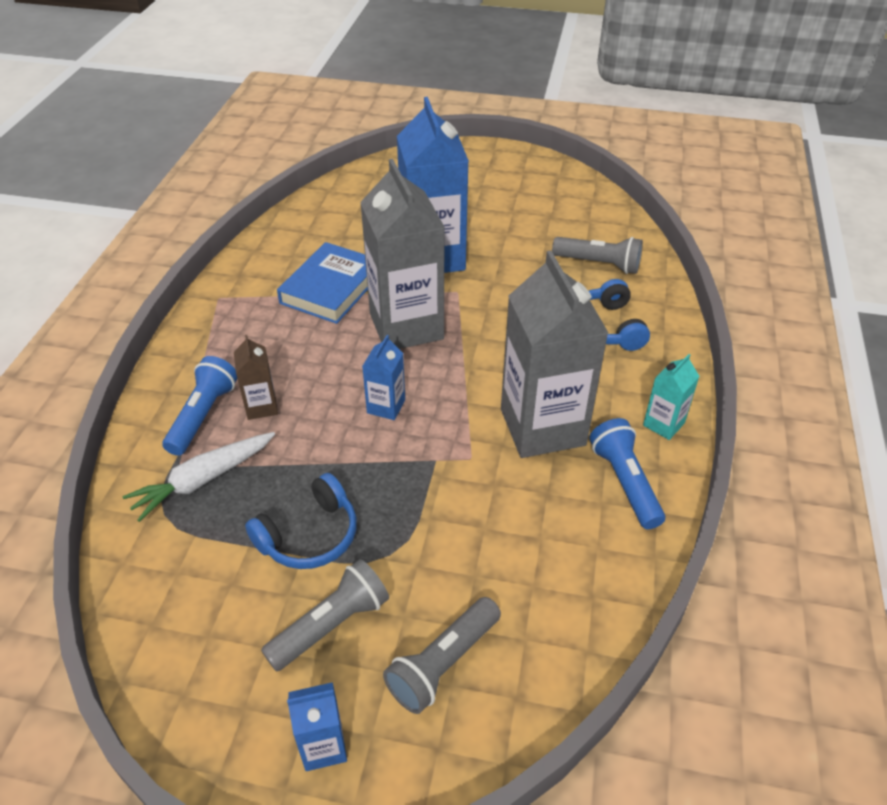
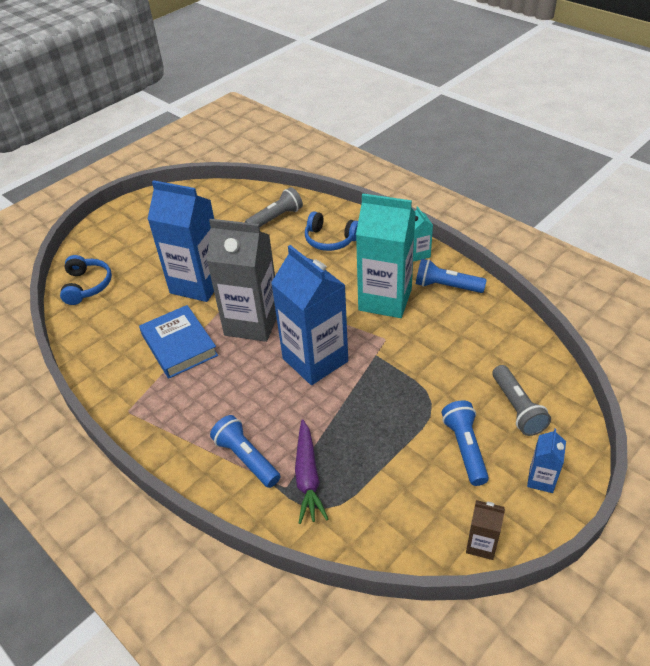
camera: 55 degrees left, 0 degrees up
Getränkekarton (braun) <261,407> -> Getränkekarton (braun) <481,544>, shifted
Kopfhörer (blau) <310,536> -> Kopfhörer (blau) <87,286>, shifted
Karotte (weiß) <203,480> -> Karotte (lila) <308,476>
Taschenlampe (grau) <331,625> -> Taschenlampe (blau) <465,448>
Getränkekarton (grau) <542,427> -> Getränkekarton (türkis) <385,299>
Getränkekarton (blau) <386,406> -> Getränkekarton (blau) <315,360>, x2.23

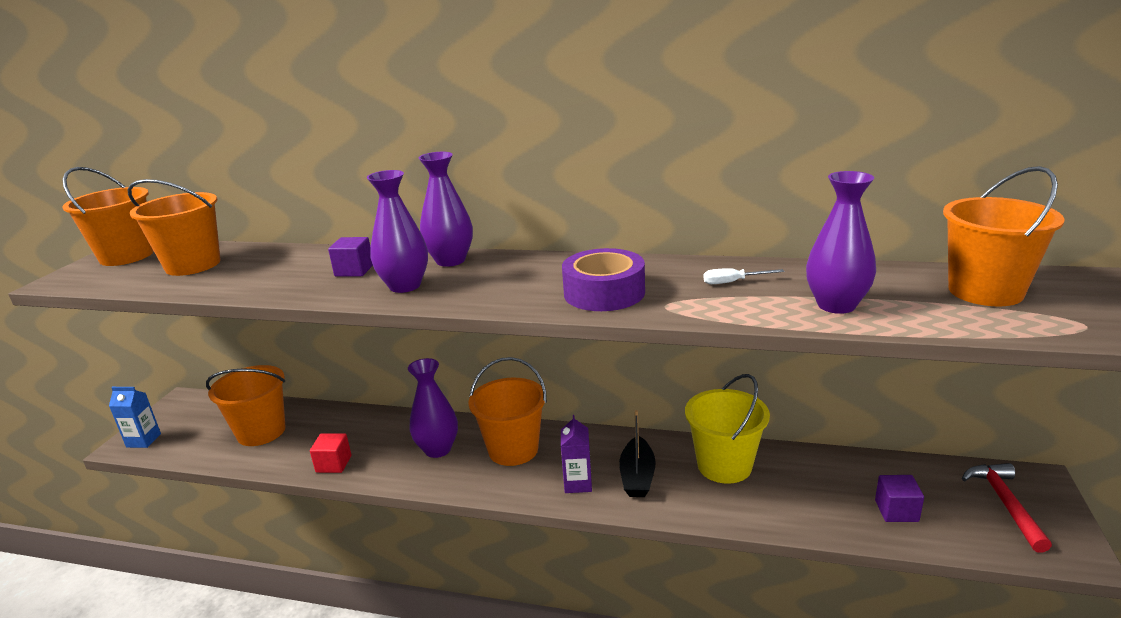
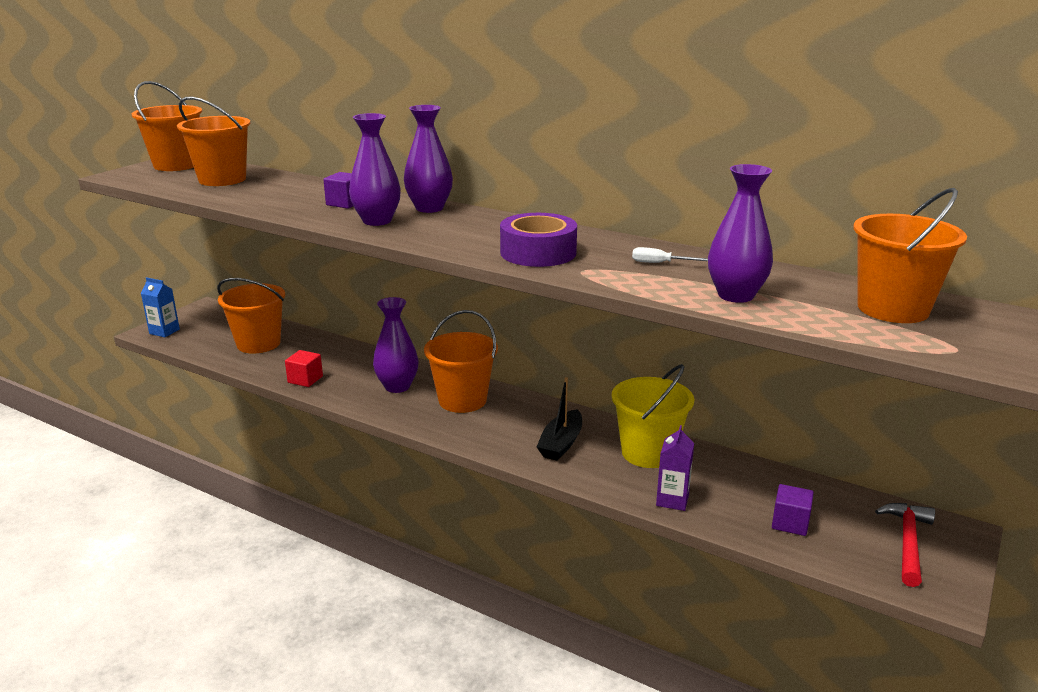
camera: 15 degrees right, 0 degrees up
Getränkekarton (lila) <578,483> -> Getränkekarton (lila) <672,500>, shifted

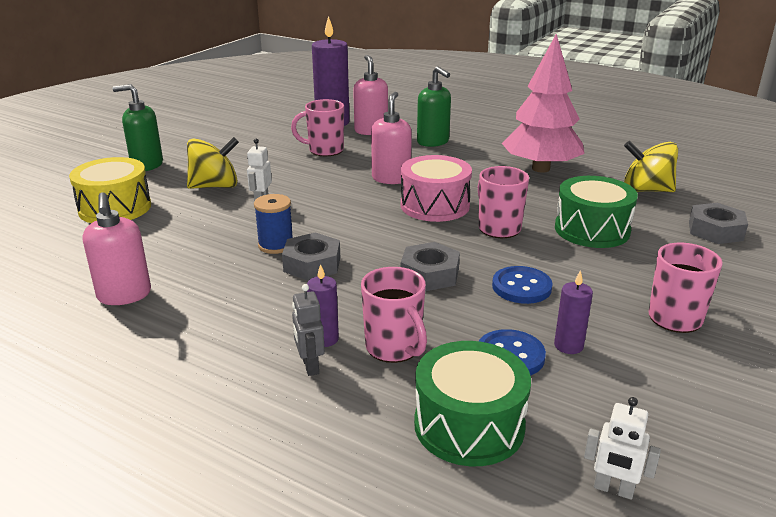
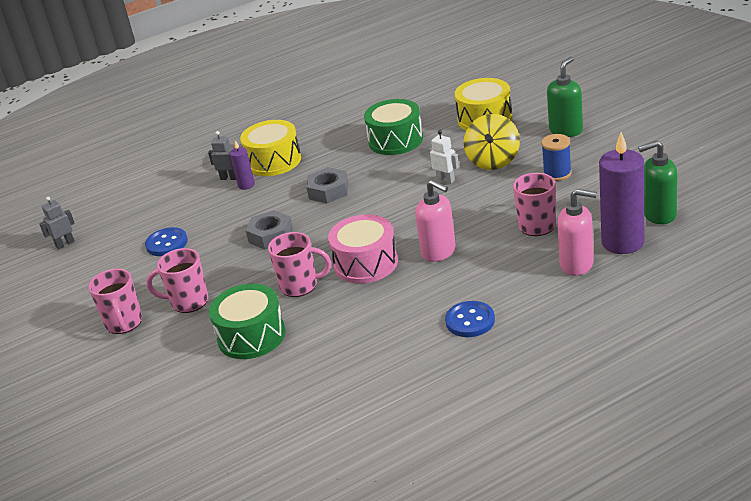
camera: 125 degrees right, 5 degrees up
Seifenspender (rosa) <124,295> -> none
Baum (rosa) <540,168> -> none
Kerze (lila) <568,346> -> none
Kreisel (gelb) <646,190> -> none
Sechskantmutter (grau) <715,231> -> none
none -> Trommel (gelb) <274,161>
Garnrolle (blau) <276,245> -> Garnrolle (blau) <557,173>, shifted
Tasse (rosa) <394,348> -> Tasse (rosa) <188,302>, shifted
Trommel (grün) <469,425> -> Trommel (grün) <395,140>, shifted
Seifenspender (grün) <433,142> -> Seifenspender (grün) <659,214>, shifted
Knopf (blau) <521,287> -> Knopf (blau) <470,321>, shifted
Roboter (weiß) <613,489> -> Roboter (grau) <65,244>

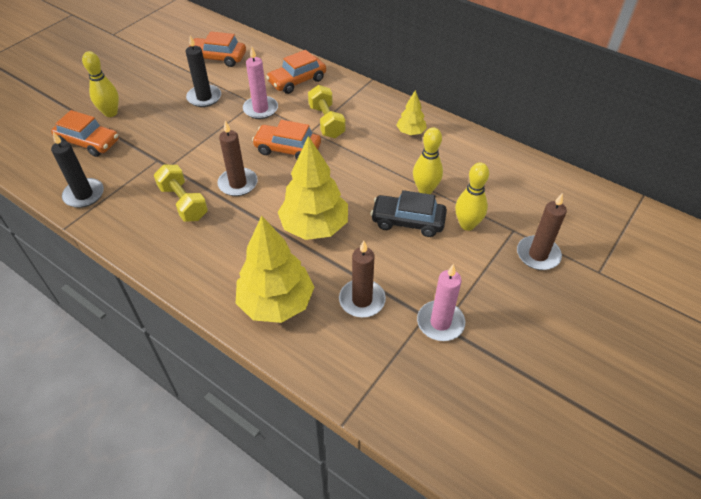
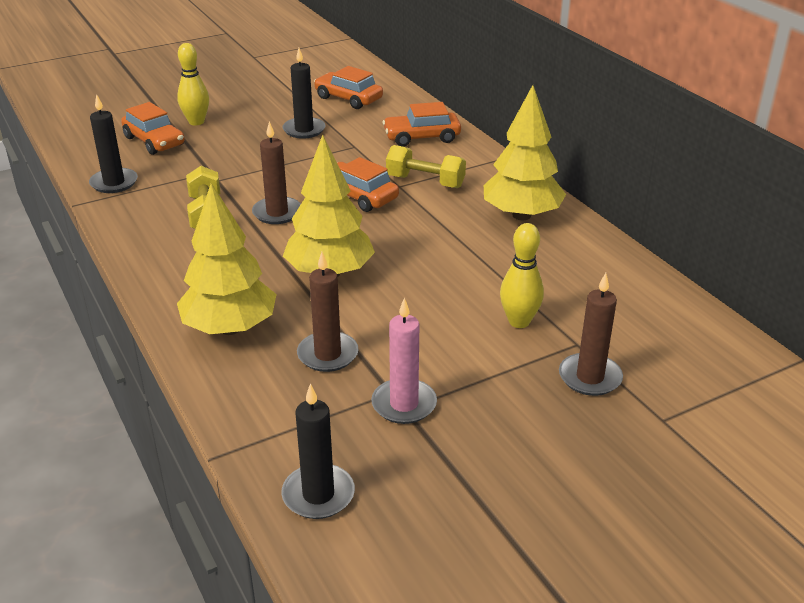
camera: 25 degrees right, 15 degrees down
Kerze (rosa) <260,109> -> none
Auto (schwarz) <408,221> -> none
Bowlingkegel (gelb) <425,190> -> none
none -> Kerze (schwarz) <318,494>
Hantel (gelb) <326,121> -> Hantel (gelb) <425,182>, 75 degrees counterclockwise
Baum (gelb) <411,132> -> Baum (gelb) <521,215>, x2.00

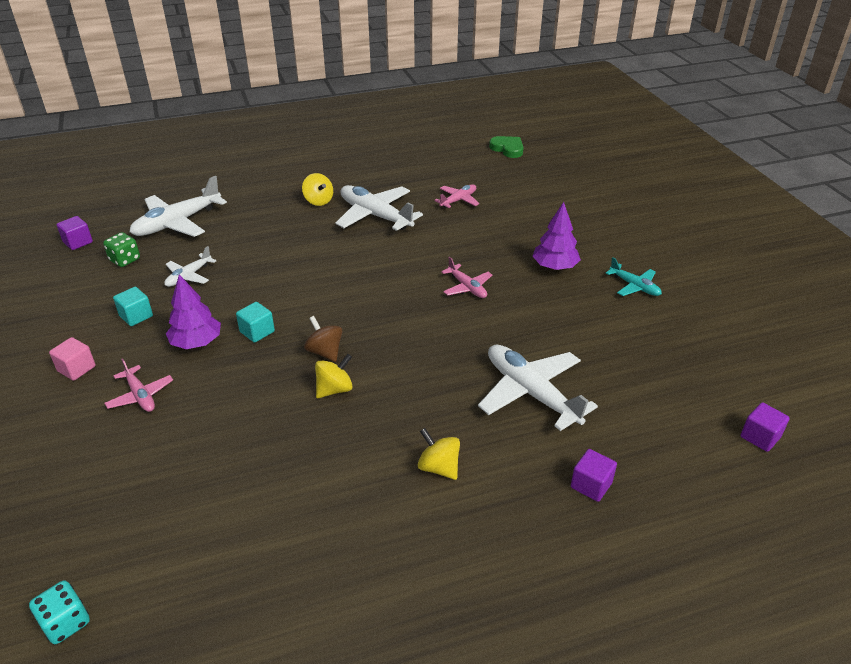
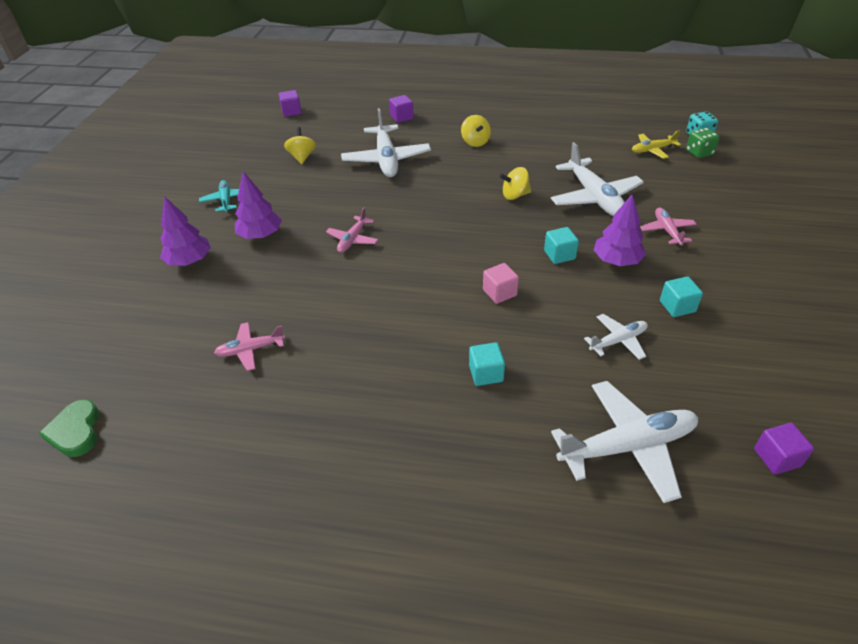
camera: 150 degrees left, 5 degrees up
Kreisel (braun) <325,352> -> none
none -> Baum (lila) <189,261>
none -> Kubus (türkis) <486,373>
none -> Flugzeug (gelb) <652,150>
Kubus (rosa) <76,369> -> Kubus (rosa) <499,293>, shifted
Spielwürfel (grün) <125,260> -> Spielwürfel (grün) <699,153>, shifted
Kreisel (gelb) <318,201> -> Kreisel (gelb) <302,157>, shifted
Flugzeug (weiß) <375,215> -> Flugzeug (weiß) <595,198>, shifted
Flugzeug (rosa) <467,287> -> Flugzeug (rosa) <353,240>, 150 degrees counterclockwise

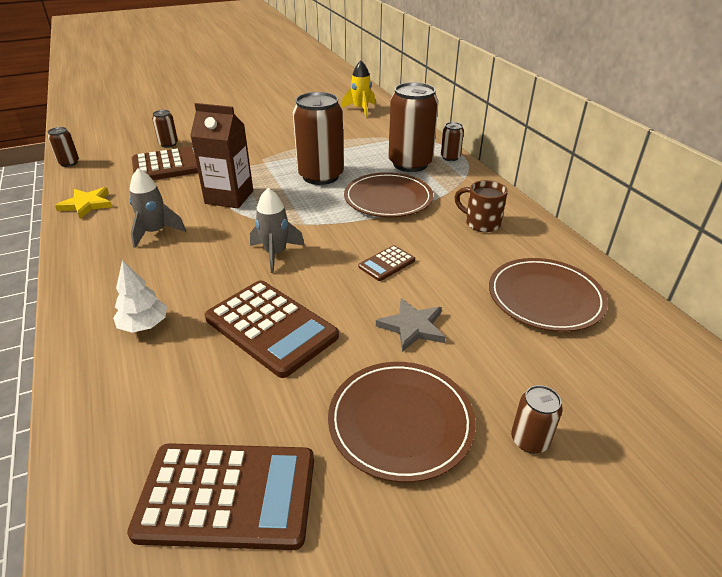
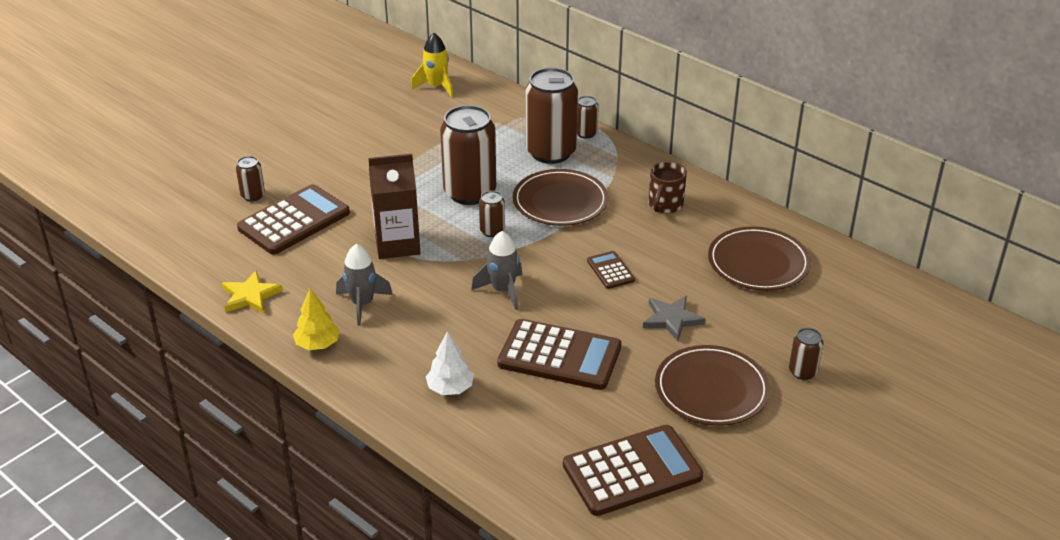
camera: 25 degrees left, 0 degrees up
none -> Baum (gelb) <317,344>
Dose (braun) <69,163> -> Dose (braun) <492,231>, shifted
Taschenrechner (braun) <386,263> -> Taschenrechner (braun) <610,270>, 135 degrees clockwise
Tasse (braun) <481,223> -> Tasse (braun) <665,205>, 75 degrees counterclockwise

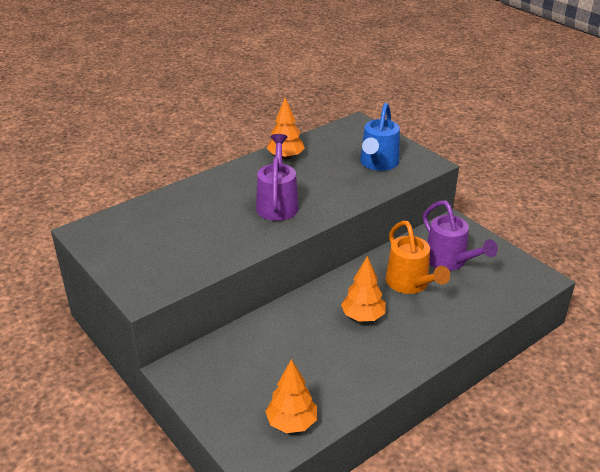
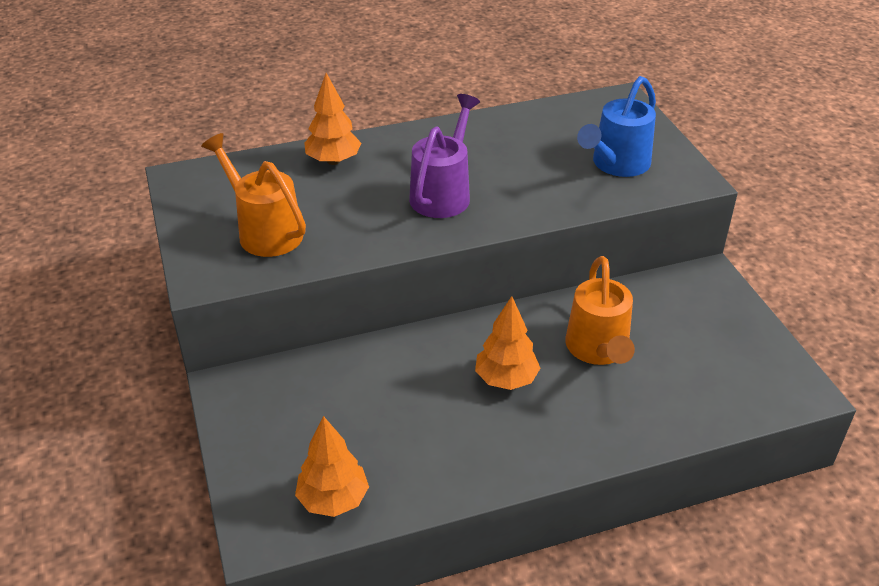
camera: 20 degrees right, 5 degrees up
Gießkanne (lila) <450,261> -> none
none -> Gießkanne (orange) <264,231>
Baum (orange) <286,157> -> Baum (orange) <333,161>, shifted

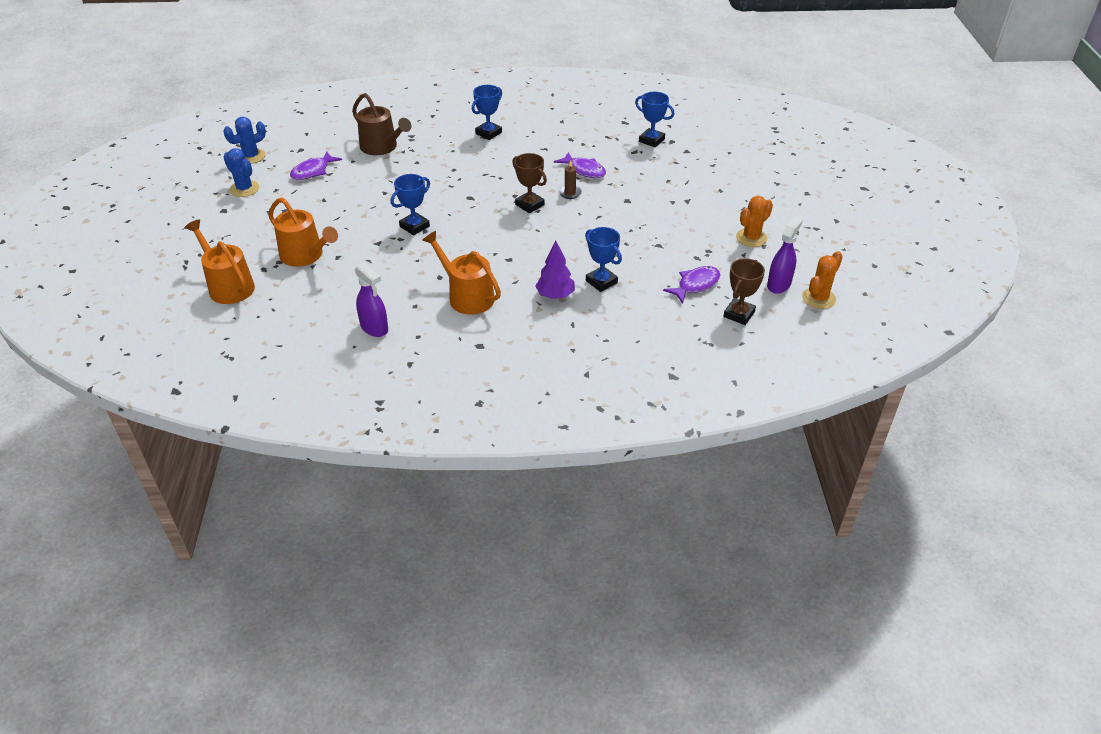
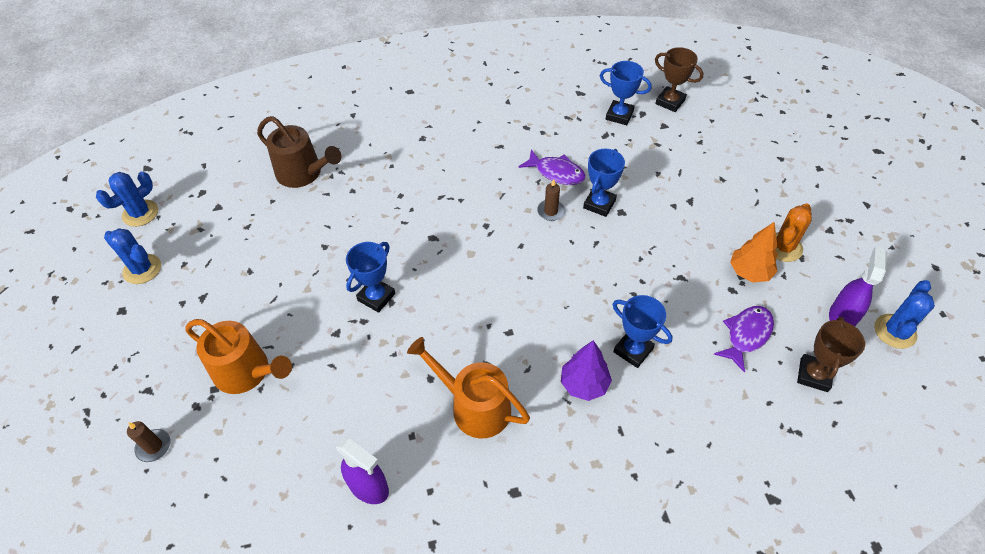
camera: 10 degrees left, 10 degrees up
Fisch (lila) <313,171> -> none
none -> Baum (orange) <749,272>
Pokal (blau) <488,133> -> Pokal (blau) <599,204>, shifted
Pokal (braun) <530,205> -> Pokal (braun) <670,102>, shifted
Gießkanne (orange) <228,286> -> Kerze (braun) <154,446>
Kaktus (orange) <818,298> -> Kaktus (blau) <895,331>

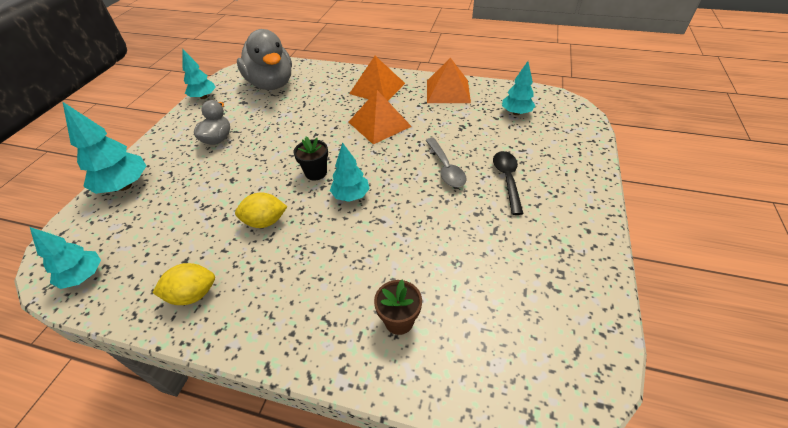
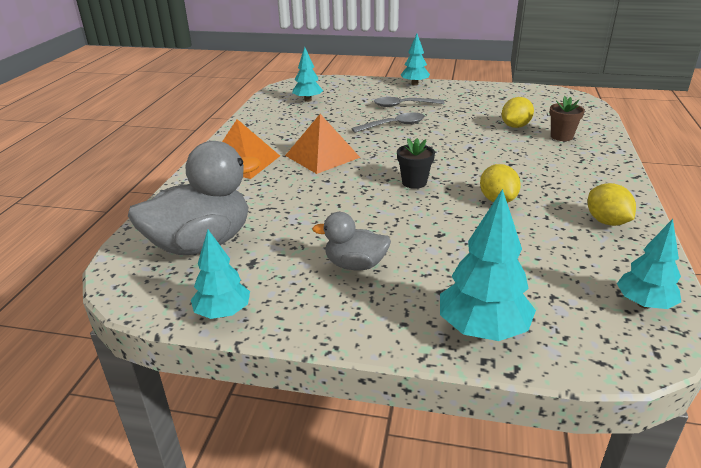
camera: 95 degrees left, 15 degrees down
Pyramide (orange) <448,91> -> none
none -> Zitrone (gelb) <515,126>
Baum (türkis) <351,195> -> Baum (türkis) <414,84>, shifted
Löffel (schwarz) <507,179> -> Löffel (grau) <403,105>

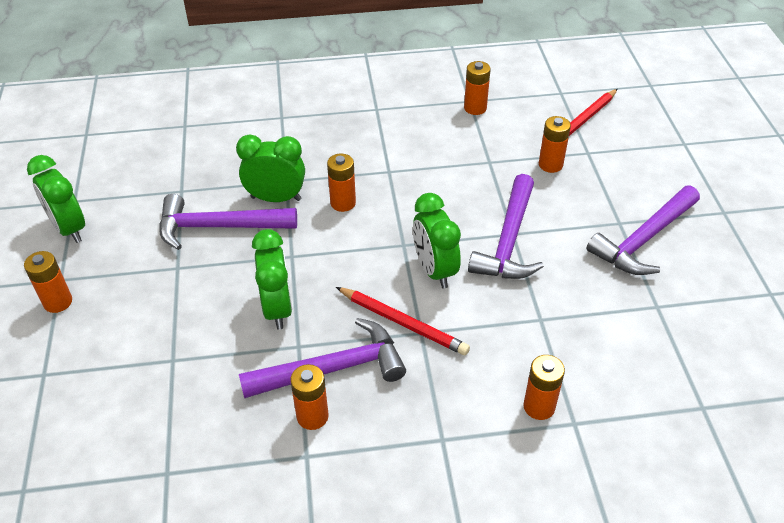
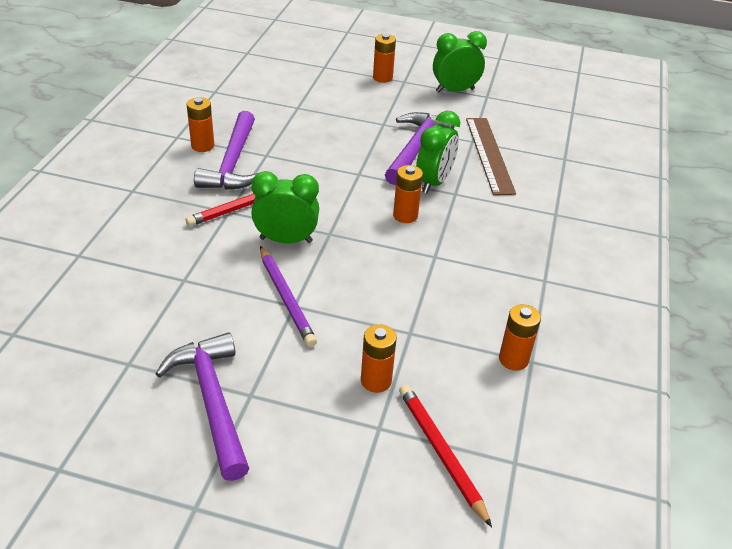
camera: 110 degrees right, 5 degrees down
Wecker (grün) <278,308> -> none
Batterie (orange) <539,407> -> none
none -> Lineal (braun) <489,155>
Hammer (lila) <508,241> -> Bleistift (lila) <286,298>

